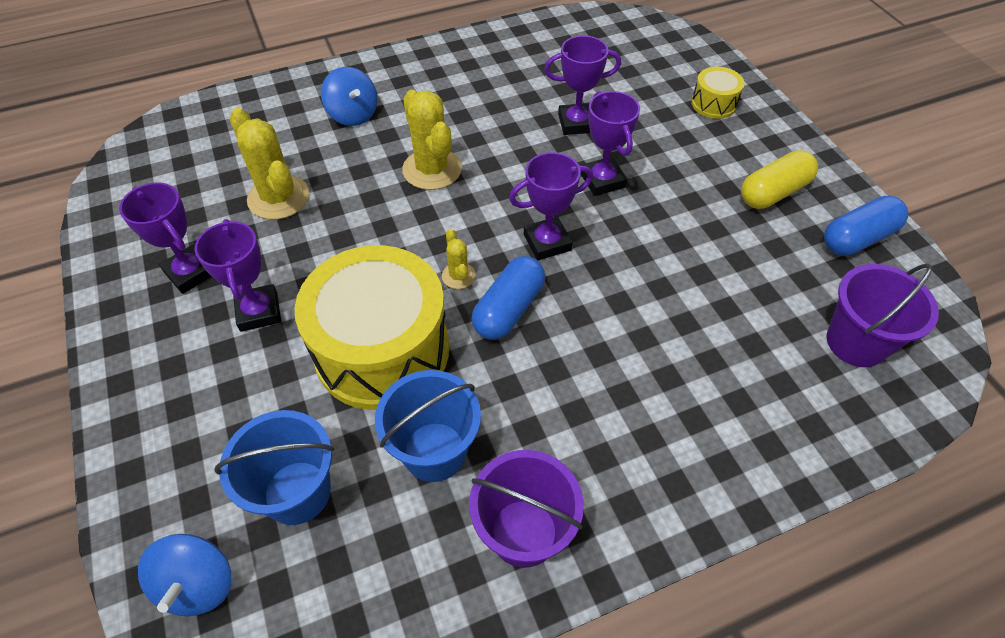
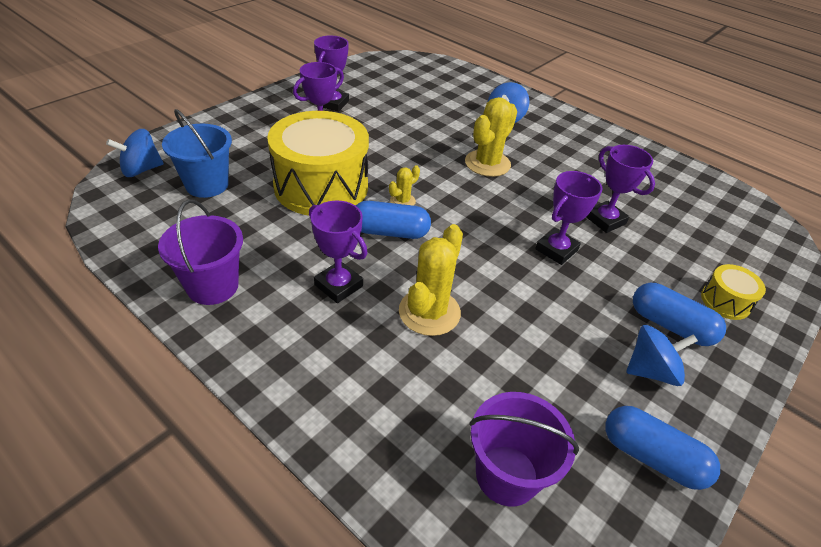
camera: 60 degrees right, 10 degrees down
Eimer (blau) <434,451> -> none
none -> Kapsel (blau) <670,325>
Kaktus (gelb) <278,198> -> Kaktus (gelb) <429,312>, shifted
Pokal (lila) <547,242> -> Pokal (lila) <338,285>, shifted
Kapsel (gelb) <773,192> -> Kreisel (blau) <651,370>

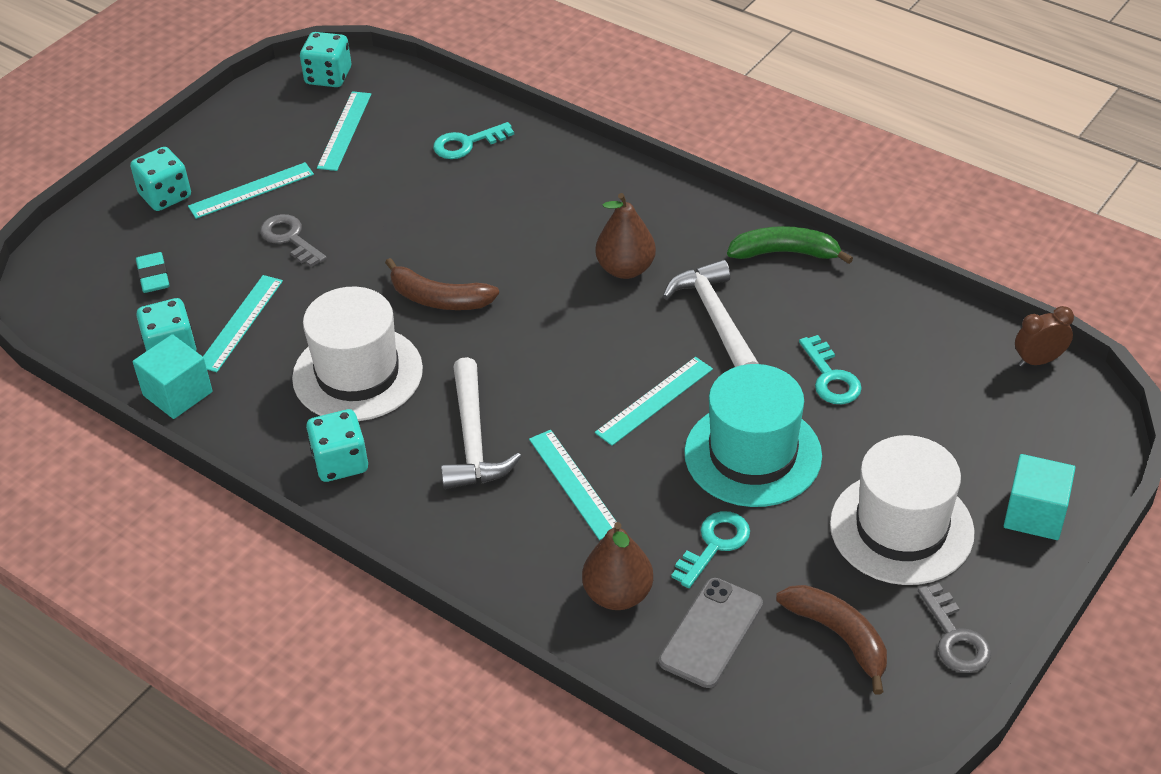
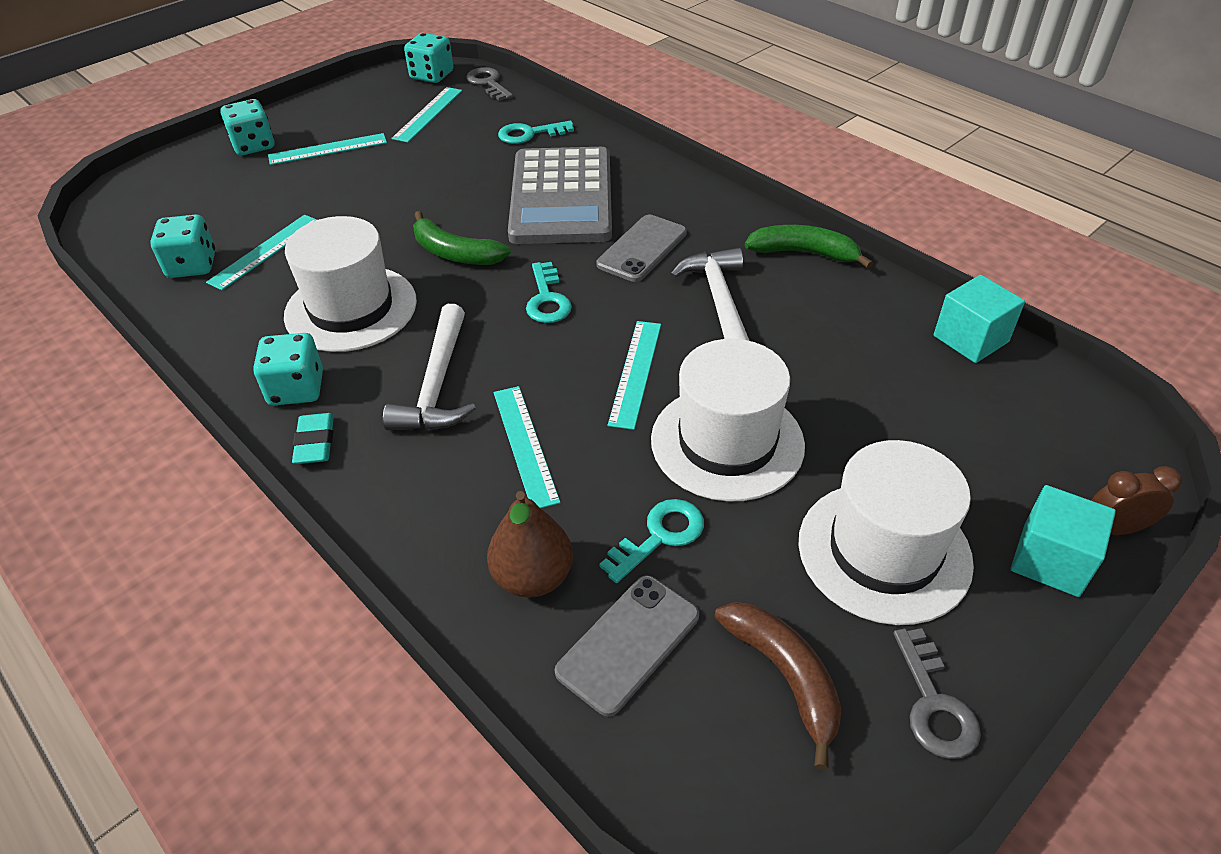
camera: 10 degrees right, 0 degrees up
none -> Taschenrechner (grau) <561,197>
Kubus (türkis) <177,393> -> Kubus (türkis) <970,339>, shifted
Radiergummi (türkis) <153,276> -> Radiergummi (türkis) <315,443>, shifted
Schlüssel (grau) <290,238> -> Schlüssel (grau) <488,83>, shifted
Schlüssel (türkis) <830,377> -> Schlüssel (türkis) <547,299>, shifted
Wecker (braun) <1038,360> -> Wecker (braun) <1115,528>, shifted
Birne (braun) <625,269> -> Handy (grau) <642,249>
Banane (braun) <439,299> -> Banane (grün) <455,253>
Hut (türkis) <752,454> -> Hut (weiß) <727,442>
Lineal (türkis) <654,401> -> Lineal (türkis) <635,373>, 45 degrees counterclockwise

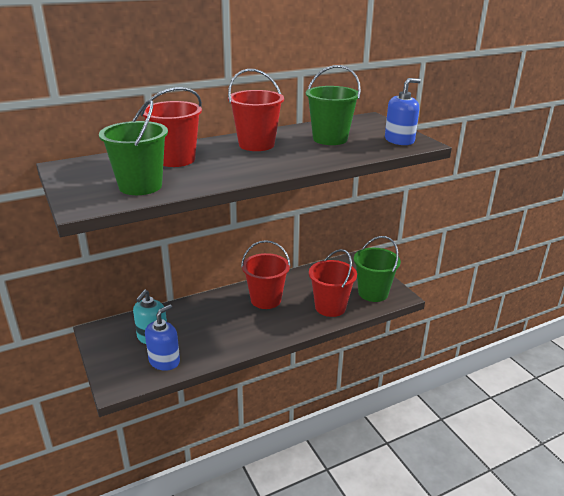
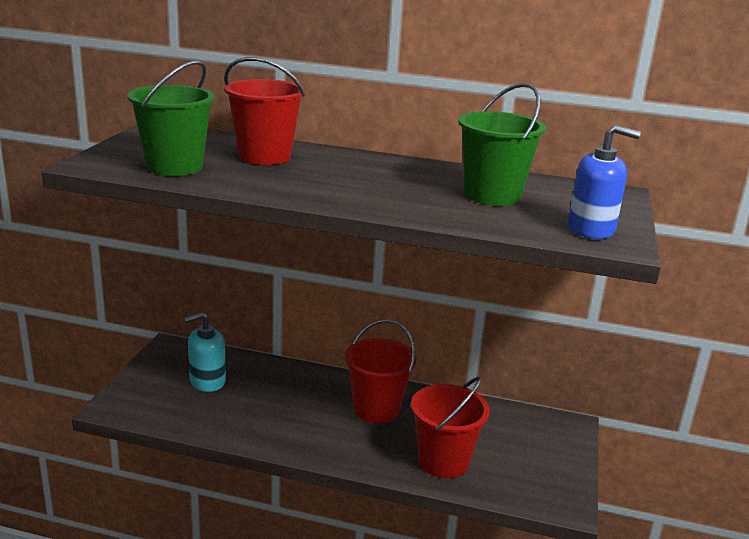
camera: 40 degrees right, 5 degrees down
Seifenspender (blau) <164,361> -> none
Eimer (rot) <256,144> -> none
Eimer (grün) <373,293> -> none

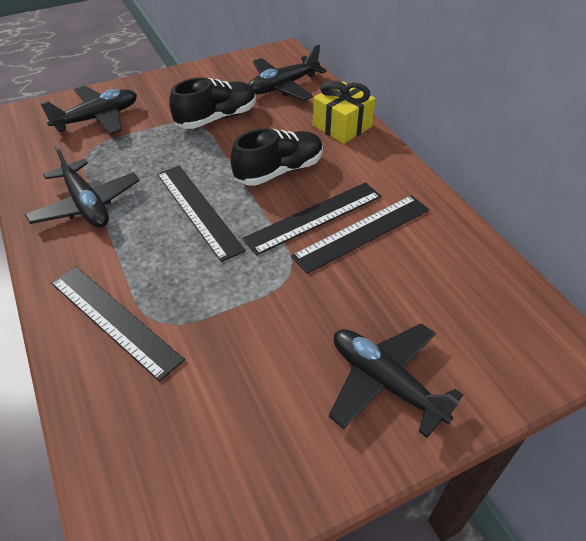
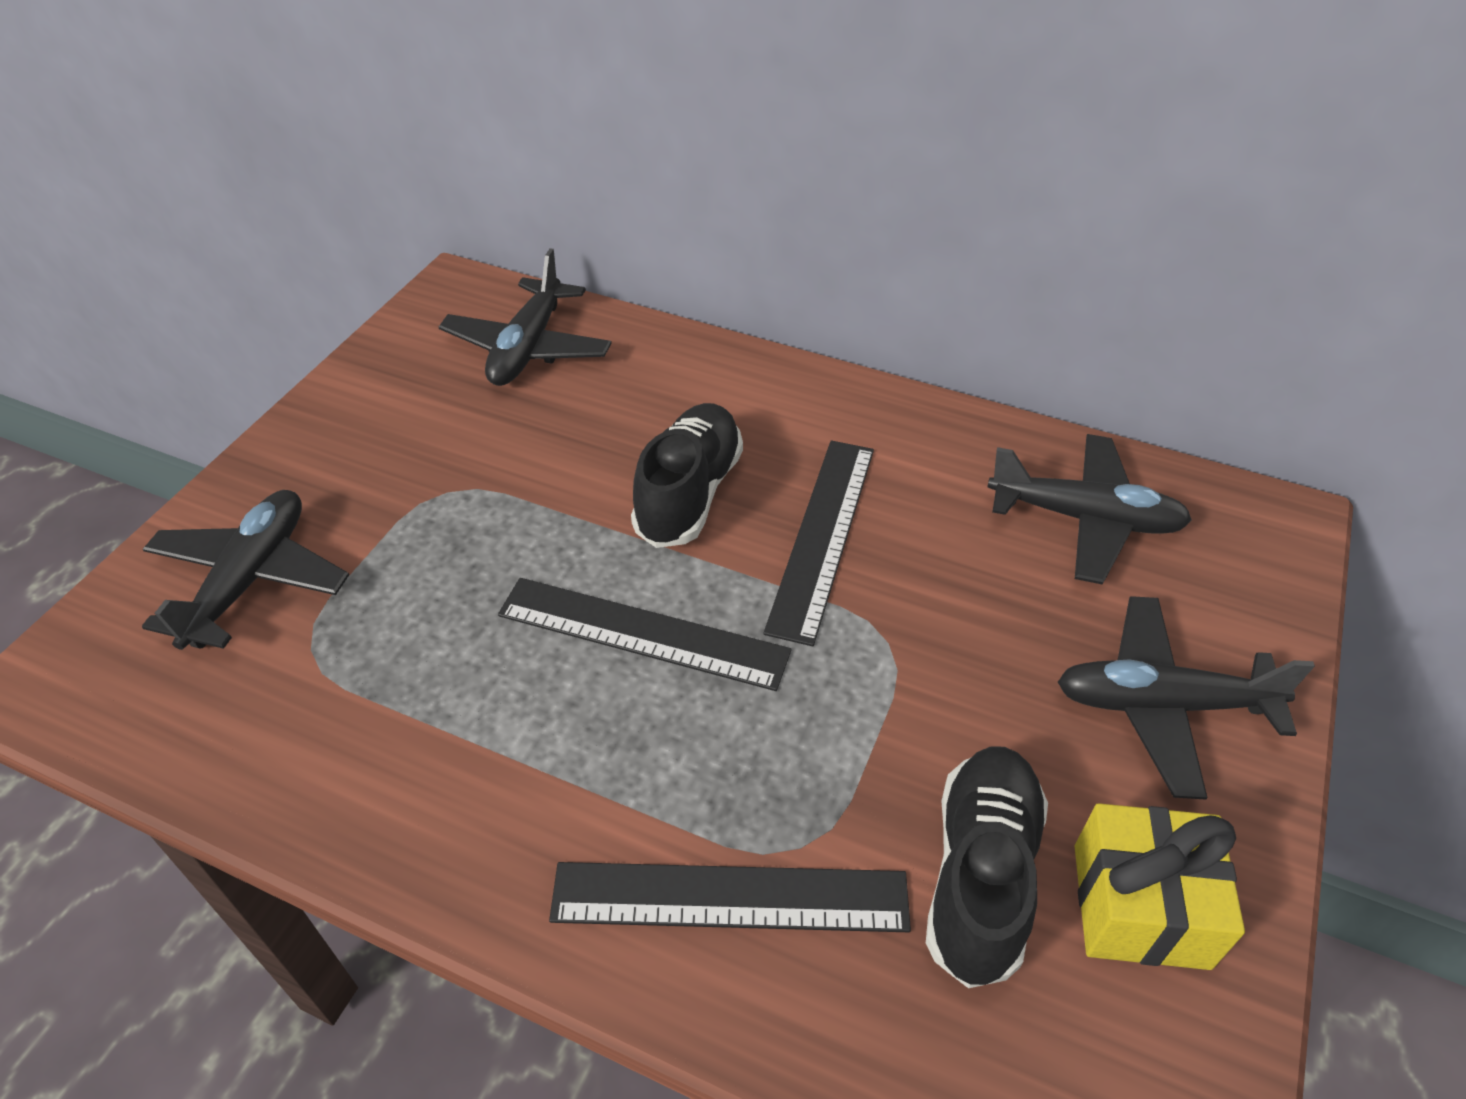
camera: 40 degrees left, 0 degrees up
Lineal (schwarz) <362,232> -> none
Flugzeug (schwarz) <86,205> -> Flugzeug (schwarz) <1085,519>, shifted
Schuh (schwarz) <216,118> -> Schuh (schwarz) <980,875>, shifted
Geschenk (gelb) <342,126> -> Geschenk (gelb) <1140,906>, shifted

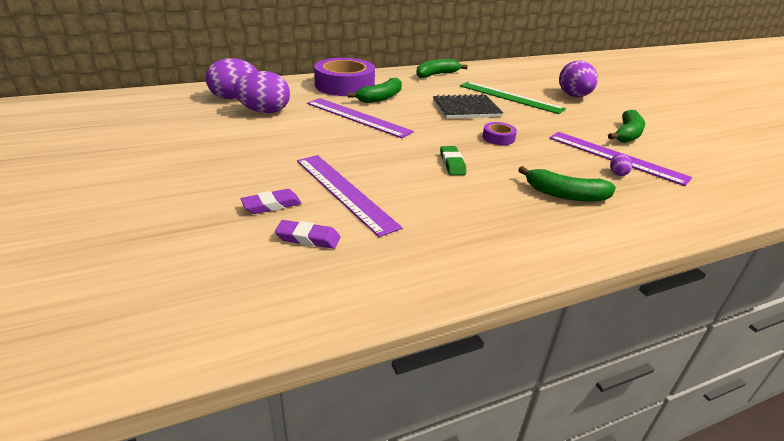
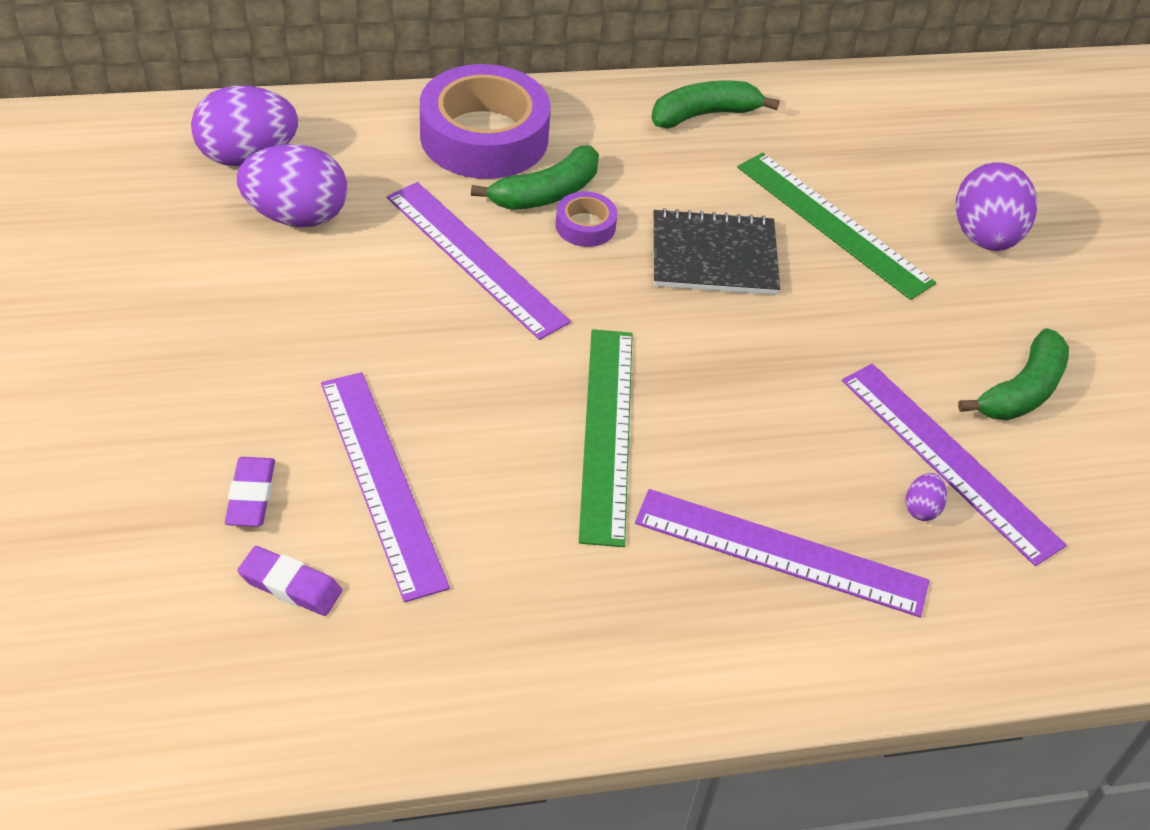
camera: 10 degrees right, 15 degrees up
Klebeband (lila) <498,138> -> Klebeband (lila) <585,226>, shifted
Radiergummi (grün) <452,164> -> Lineal (grün) <607,432>
Banane (grün) <565,195> -> Lineal (lila) <780,552>
Radiergummi (lila) <271,205> -> Radiergummi (lila) <251,496>, 75 degrees counterclockwise

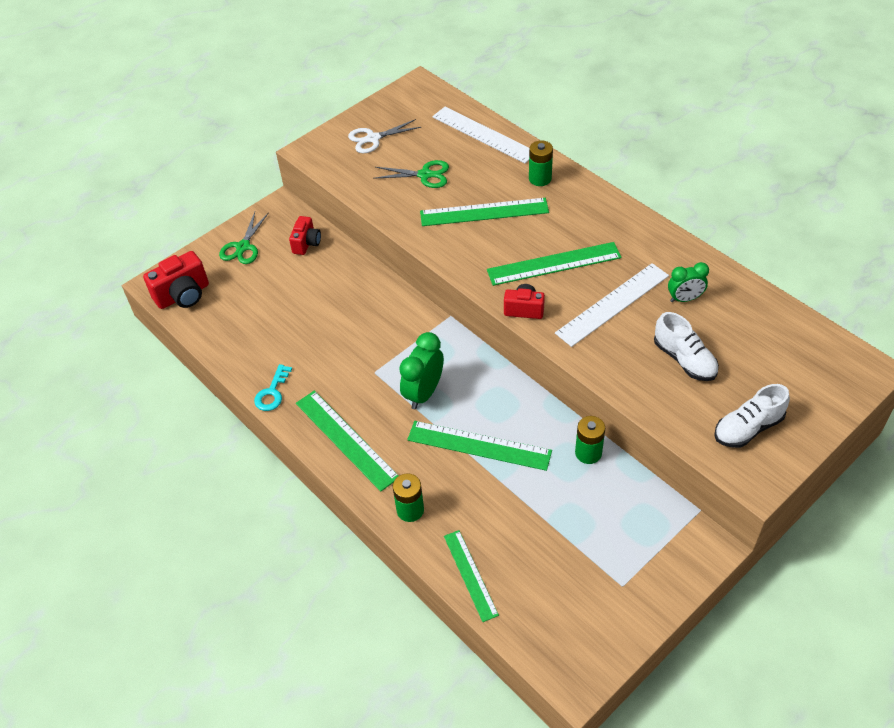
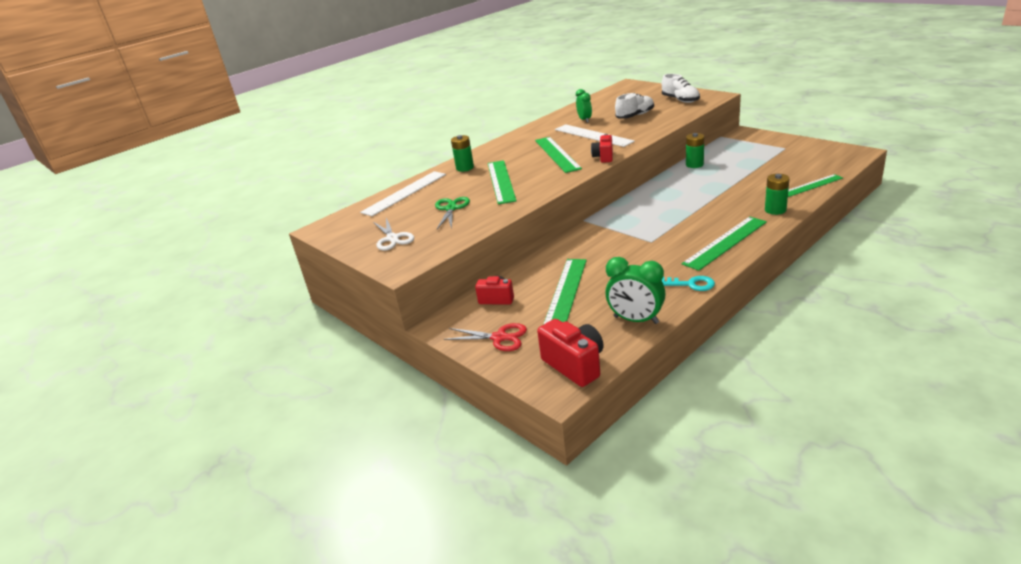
camera: 90 degrees left, 20 degrees down
Wecker (grün) <423,393> -> Wecker (grün) <636,320>, shifted
Lineal (grün) <479,445> -> Lineal (grün) <566,292>, shifted
Schere (grün) <243,247> -> Schere (rot) <499,338>

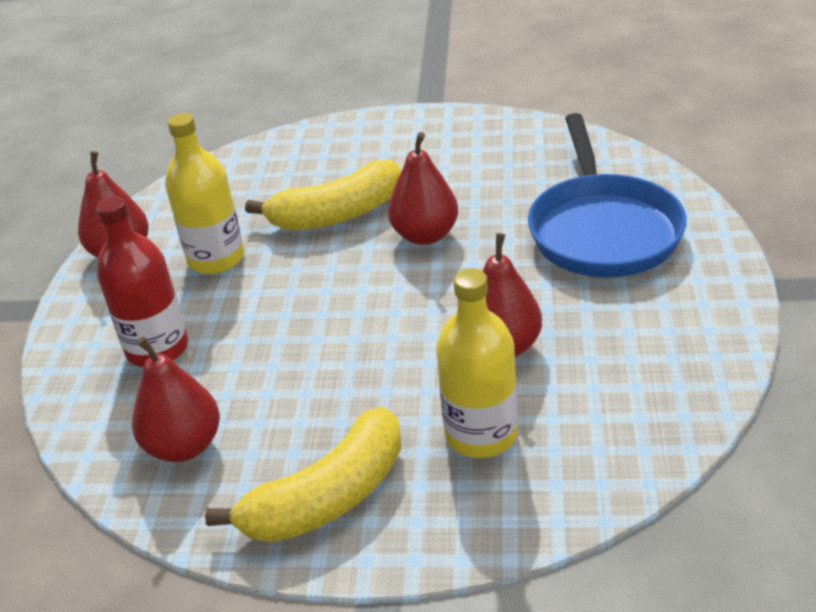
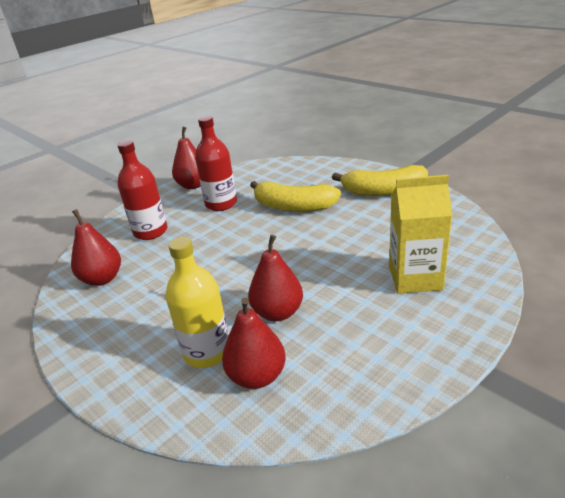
camera: 40 degrees right, 5 degrees down
Banane (gelb) <328,497> -> Banane (gelb) <383,191>, shifted
Birne (rot) <425,235> -> Birne (rot) <257,376>, shifted
Pfanne (blau) <602,230> -> Getränkekarton (gelb) <415,278>
Flasche (gelb) <216,259> -> Flasche (rot) <221,204>

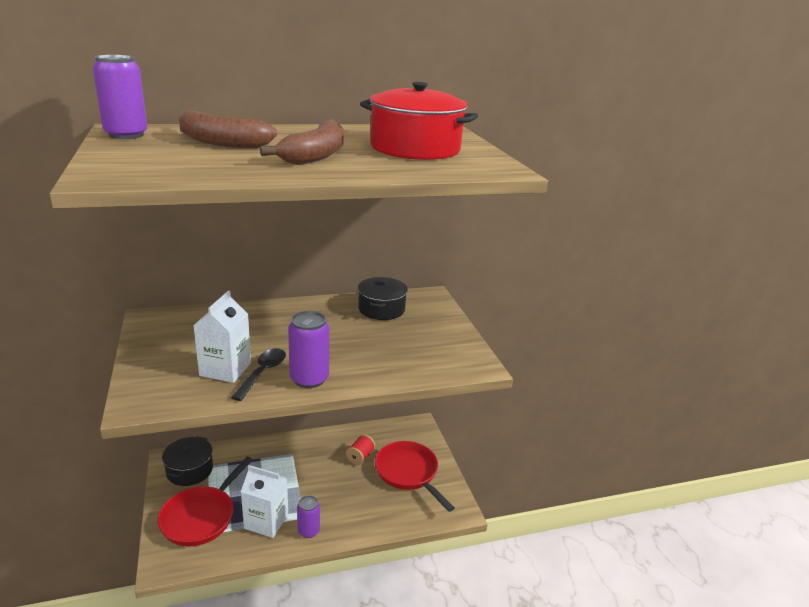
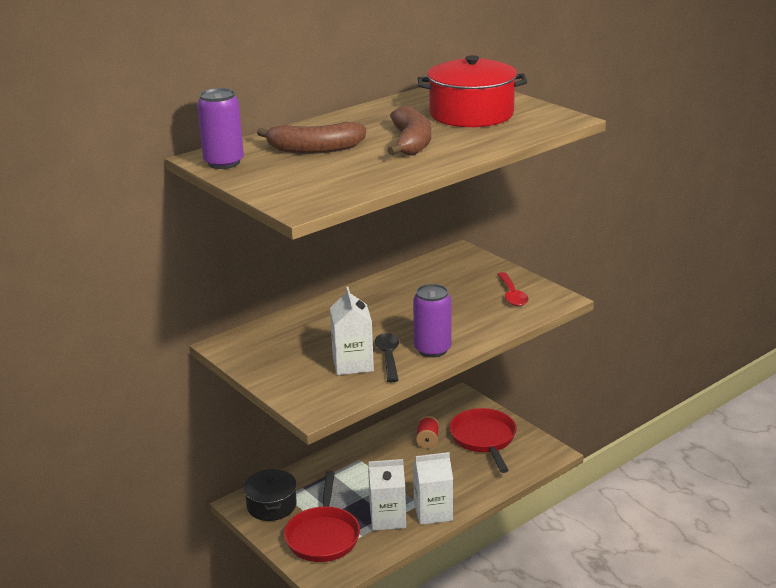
camera: 20 degrees left, 0 degrees up
Kochtopf (schwarz) <381,309> -> none
none -> Löffel (rot) <512,295>
Dose (lila) <308,531> -> Getränkekarton (weiß) <433,512>
Pfanne (rot) <408,473> -> Pfanne (rot) <484,439>, 45 degrees clockwise

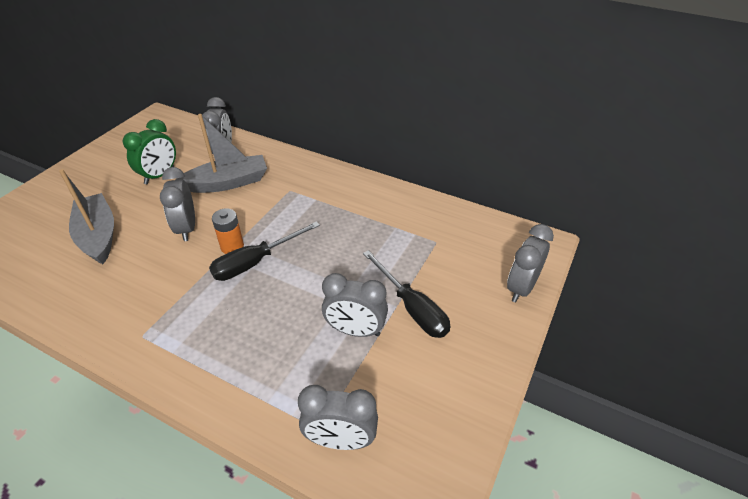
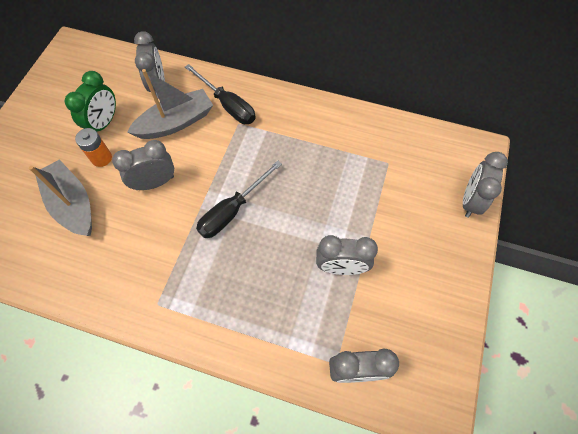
camera: 10 degrees left, 20 degrees up
Batterie (orange) <232,246> -> Batterie (orange) <101,158>, shifted
Schraubenzieher (schwarz) <412,308> -> Schraubenzieher (schwarz) <227,105>, shifted
Wecker (grau) <186,228> -> Wecker (grau) <155,183>, 90 degrees clockwise

